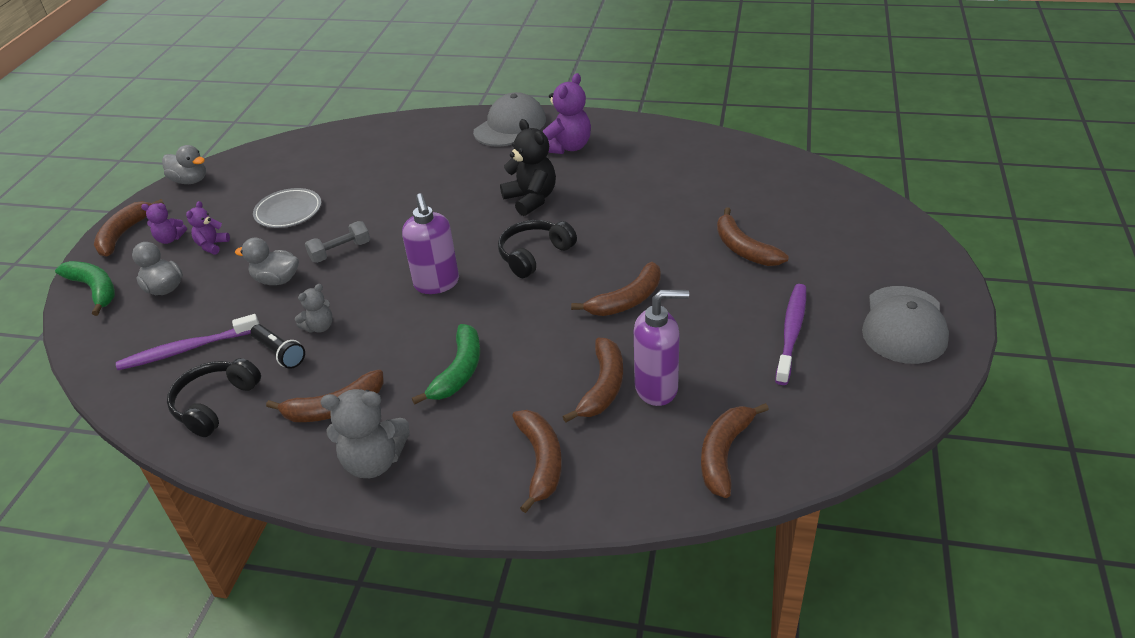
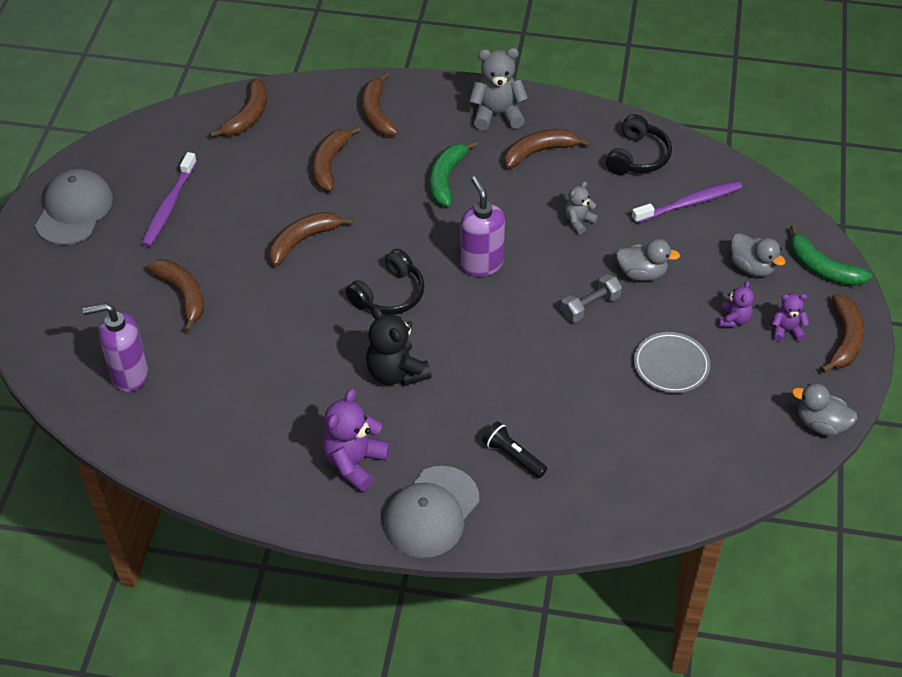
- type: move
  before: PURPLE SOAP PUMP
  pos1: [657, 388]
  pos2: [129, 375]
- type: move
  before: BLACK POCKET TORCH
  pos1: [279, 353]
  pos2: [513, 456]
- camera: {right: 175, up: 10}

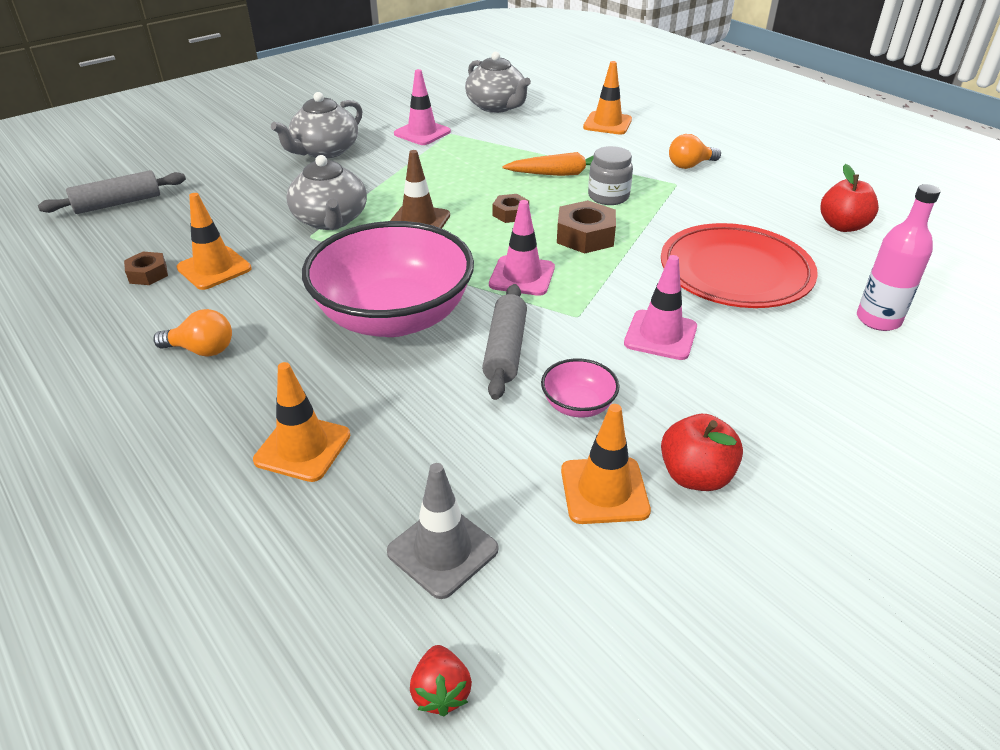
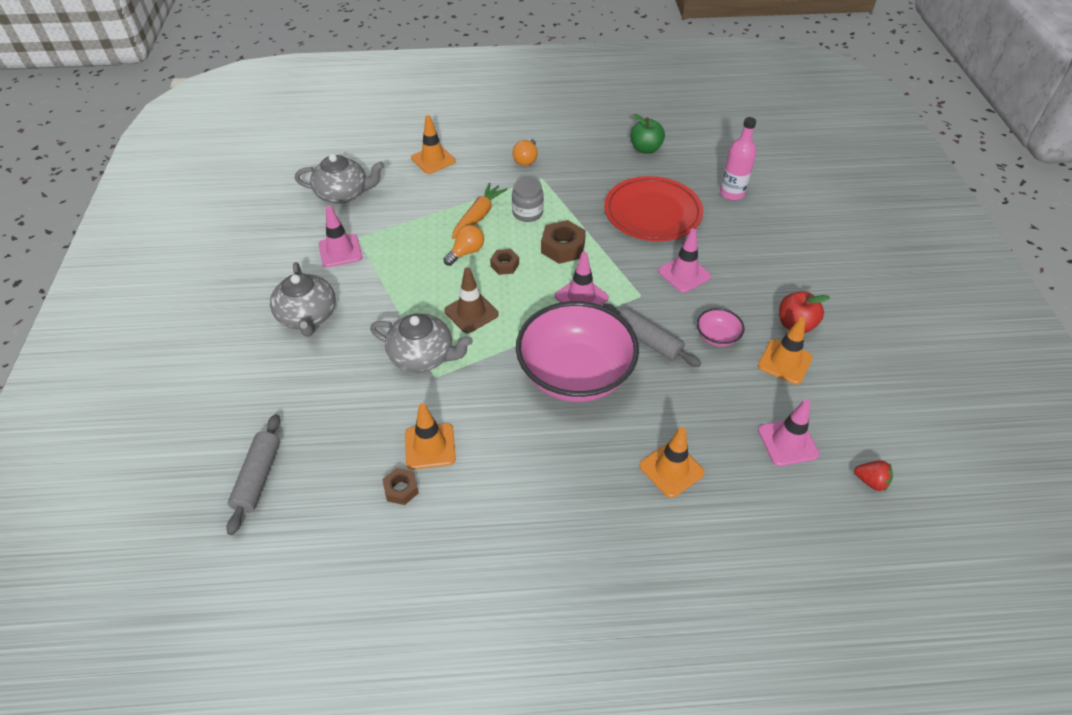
- type: move
  before: ORANGE-COLOURED LIGHTBULB
  pos1: [202, 350]
  pos2: [466, 252]
- type: recolor
  before: SCARLET TOY APPLE
  after: LEAF-GREEN TOY APPLE
  pos1: [842, 226]
  pos2: [645, 149]
- type: recolor
  before: GRAY ROAD CONE
  after: PINK ROAD CONE
  pos1: [442, 550]
  pos2: [788, 442]
- camera: {right: -55, up: 10}

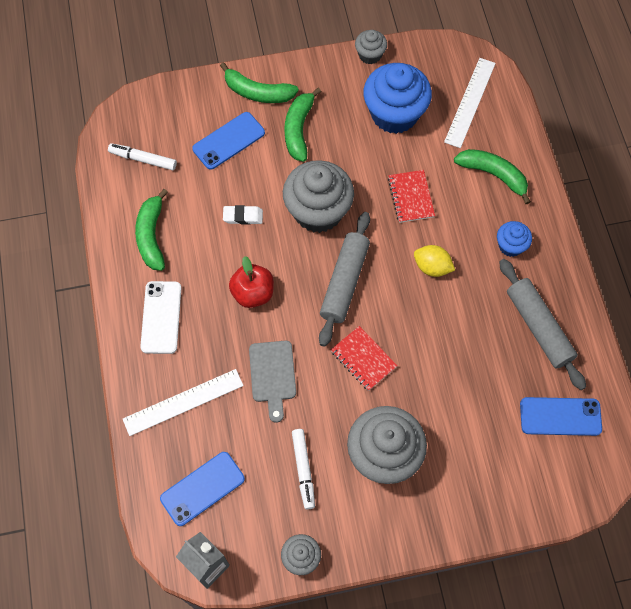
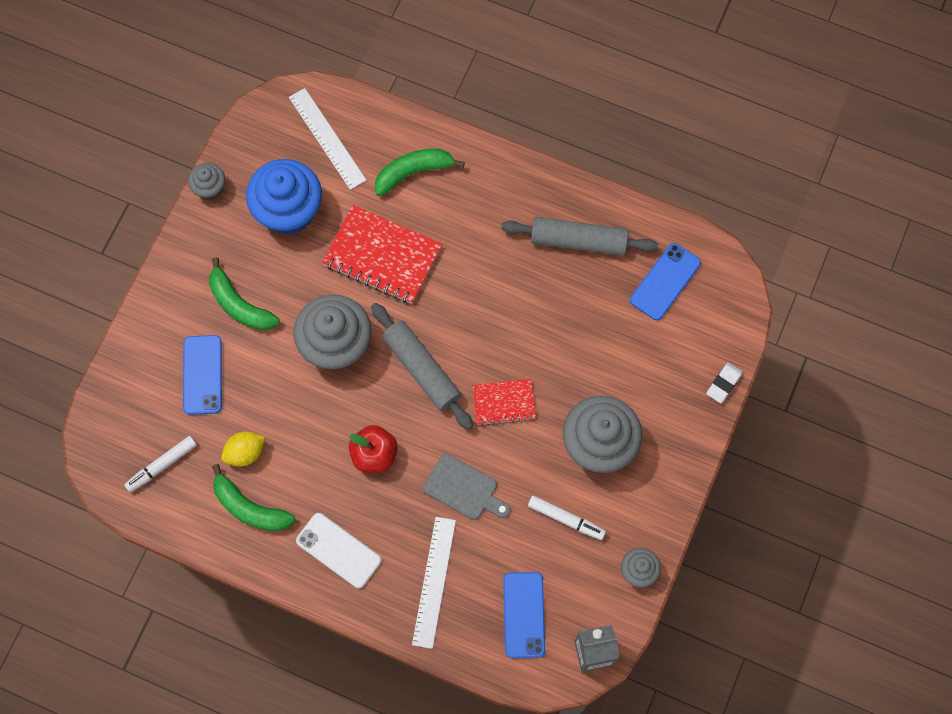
- type: move
  before: YELLOW CITRUS FRUIT
  pos1: [432, 267]
  pos2: [245, 452]
- type: resize
  before: SCARLET EXERCISE BOOK
  pos1: [411, 197]
  pos2: [382, 256]
  scale: 1.73
- type: move
  before: PURE WHITE ERASER
  pos1: [243, 216]
  pos2: [724, 384]
- type: delete
  before: LEAF-GREEN BANANA FRUIT
  pos1: [257, 92]
- type: delete
  before: BLUE MUFFIN
  pos1: [510, 246]
- camera: {right: -55, up: 5}

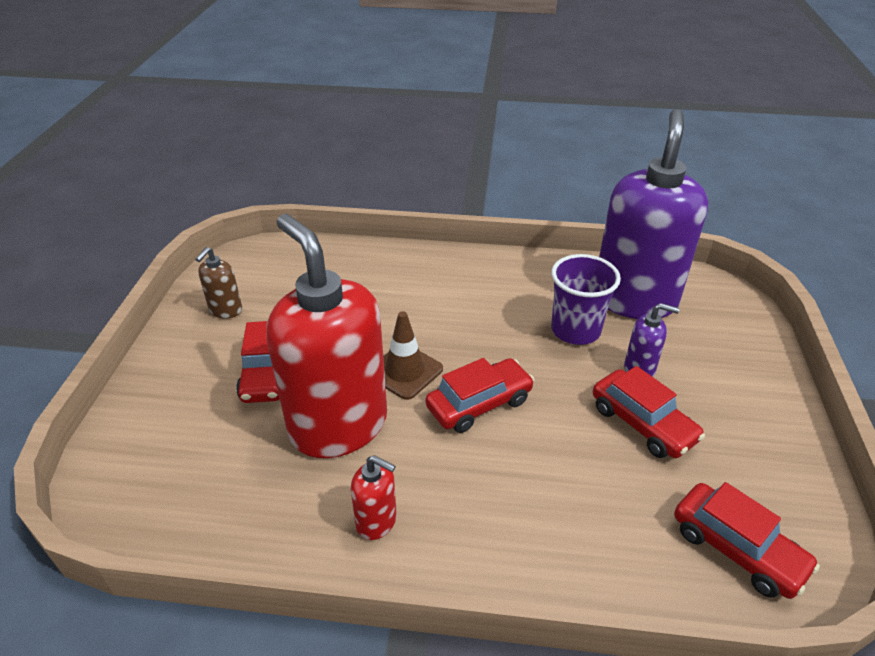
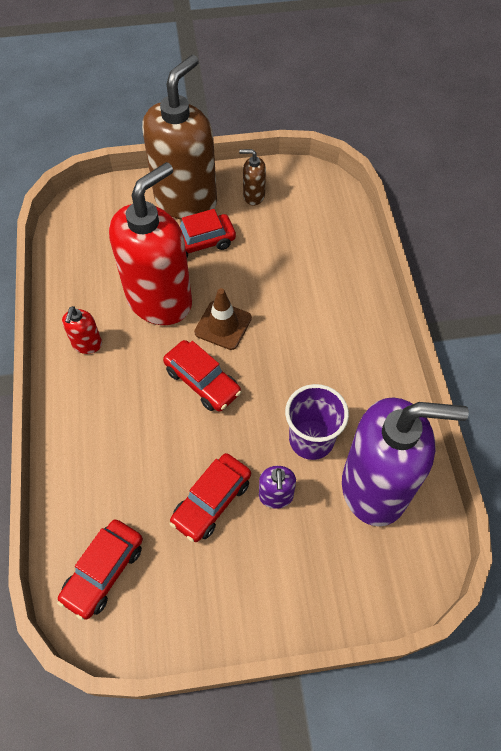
- type: insert
  after: RUSSET SOAP PUMP
  pos2: [186, 200]
- camera: {right: 75, up: 20}

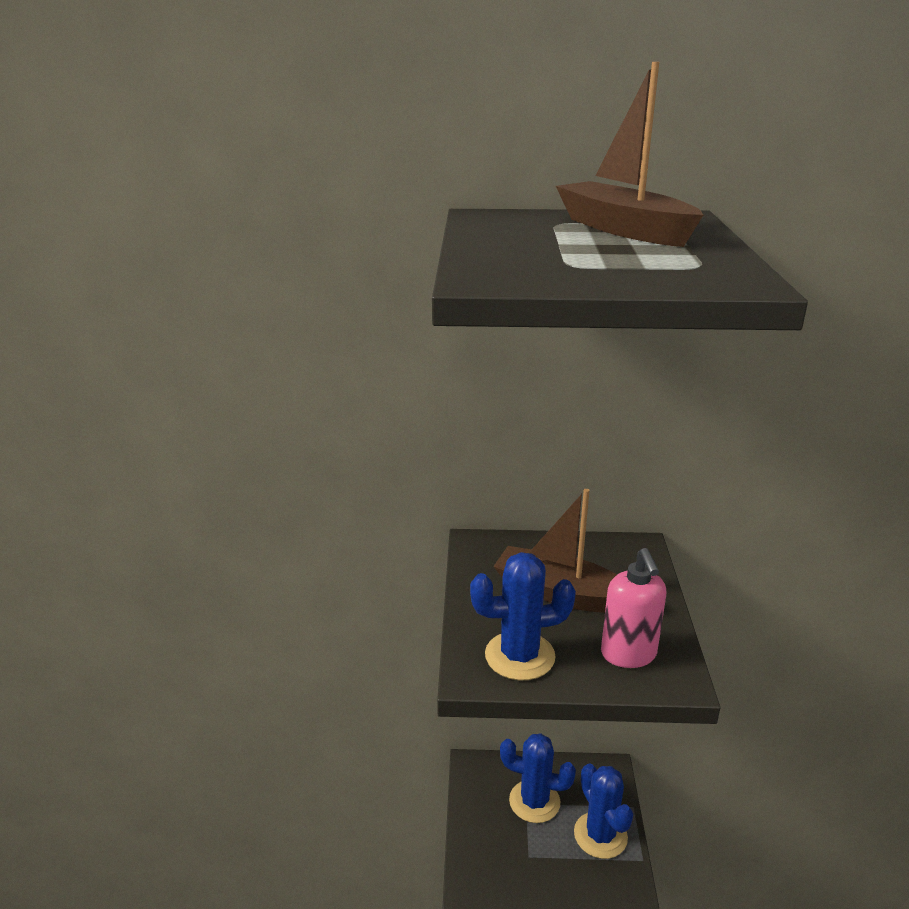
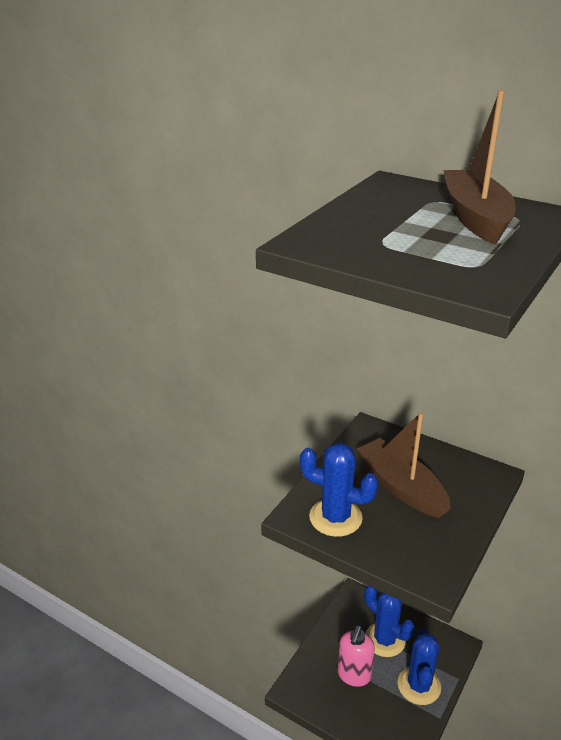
- type: move
  before: PINK SOAP PUMP
  pos1: [628, 654]
  pos2: [354, 675]
- camera: {right: 30, up: 5}

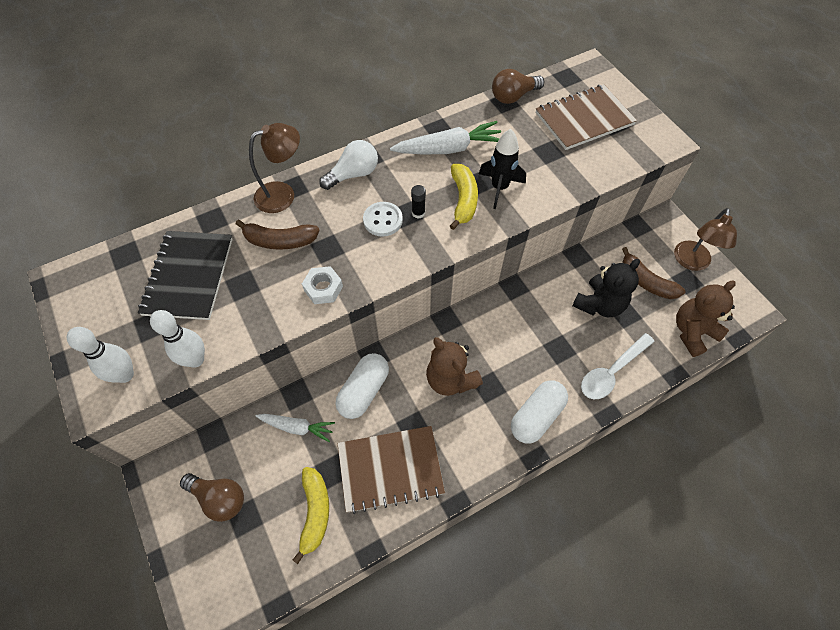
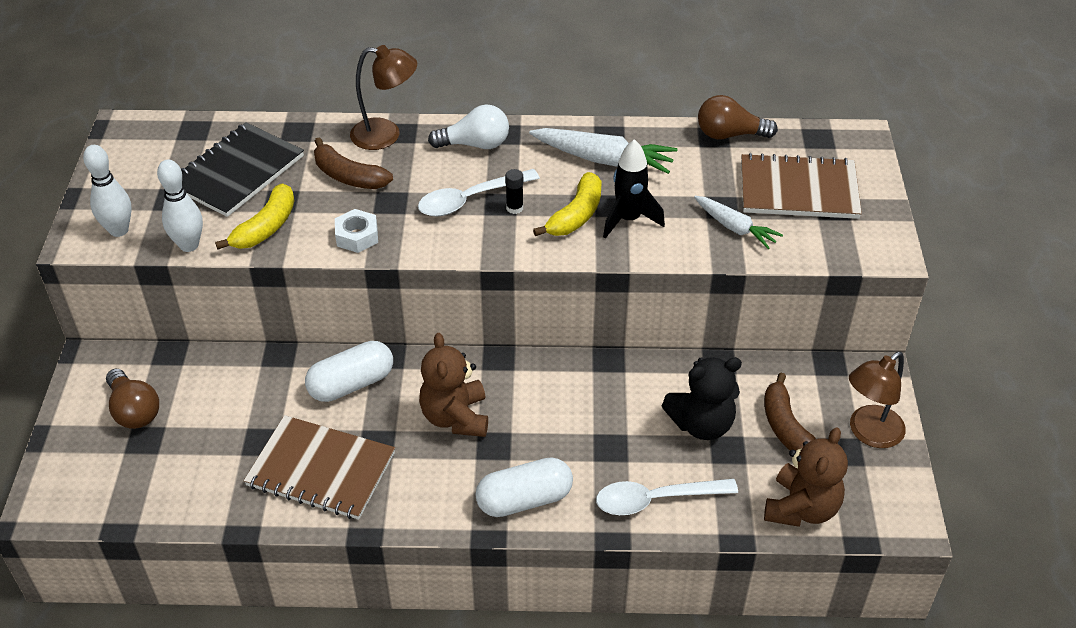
- type: move
  before: YELLOW BANANA FRUIT
  pos1: [315, 512]
  pos2: [266, 227]
- type: replace
  before: PURE WHITE SHIRT BUTTON
  after: PURE WHITE SPOON
  pos1: [383, 220]
  pos2: [470, 199]
- type: move
  before: PURE WHITE TOY CARROT
  pos1: [297, 427]
  pos2: [735, 228]
- type: rotate
  before: RUSSET TEDDY BEAR
  pos1: [692, 332]
  pos2: [801, 508]
  turn: 120
- camera: {right: 30, up: -15}

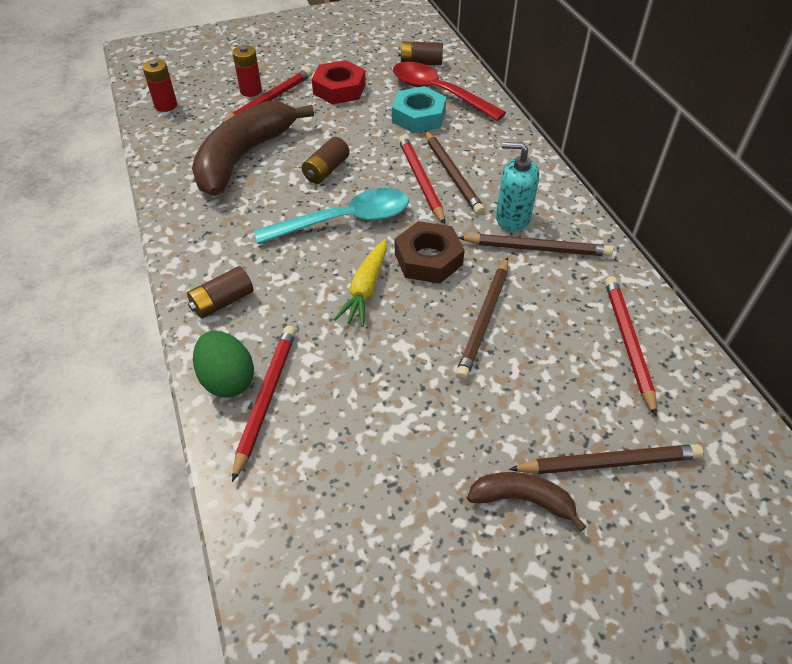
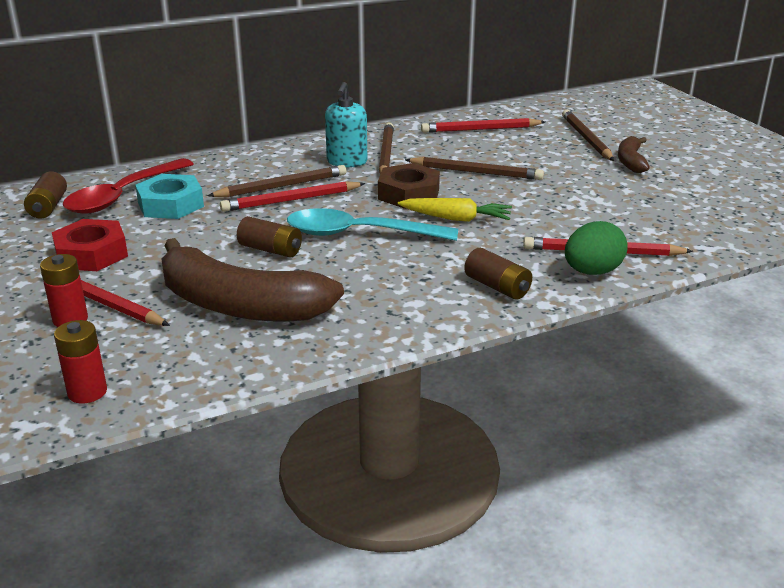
- type: rotate
  before: TURQUOISE SPOON
  pos1: [344, 220]
  pos2: [359, 234]
  turn: -60
- camera: {right: -95, up: -20}

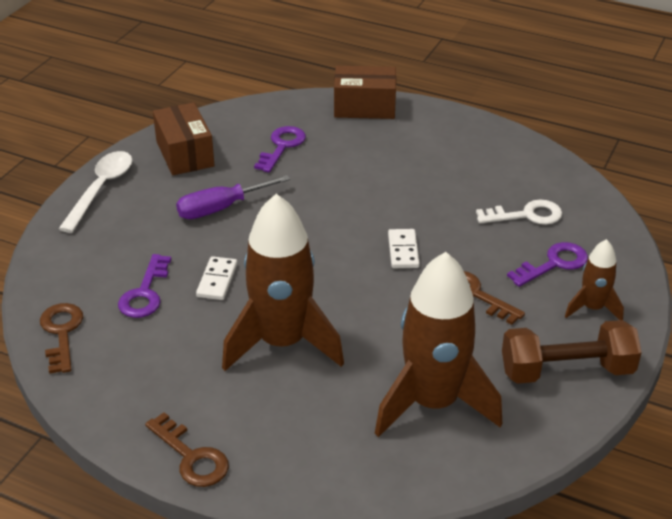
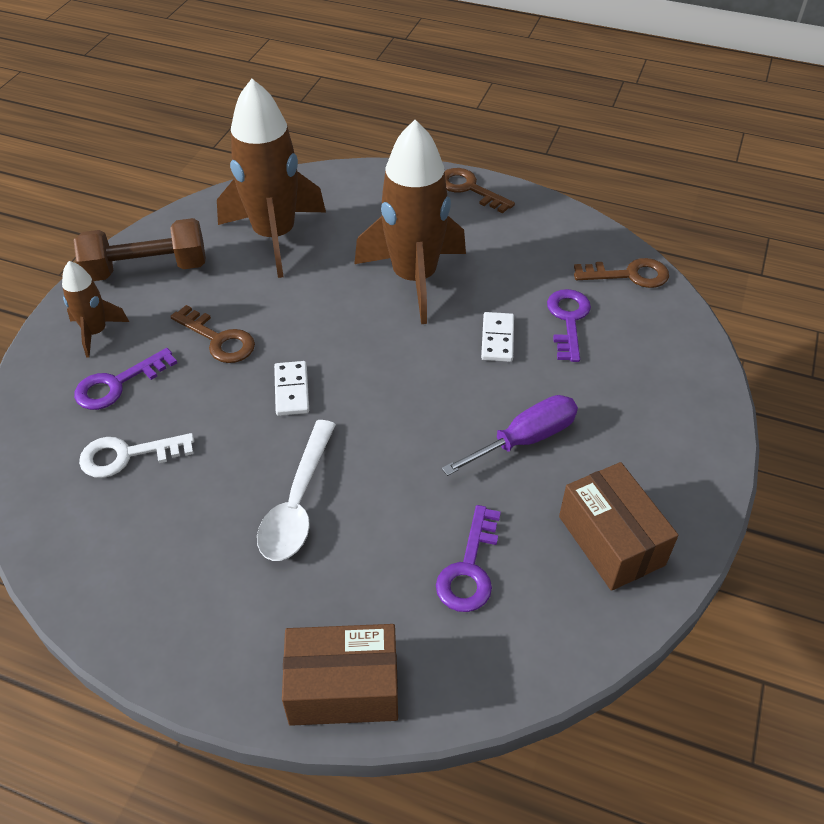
- type: move
  before: PURE WHITE SPOON
  pos1: [101, 189]
  pos2: [297, 503]
- type: rotate
  before: RUSSET DOOR KEY
  pos1: [61, 333]
  pos2: [629, 275]
  turn: -75
- camera: {right: 175, up: 10}

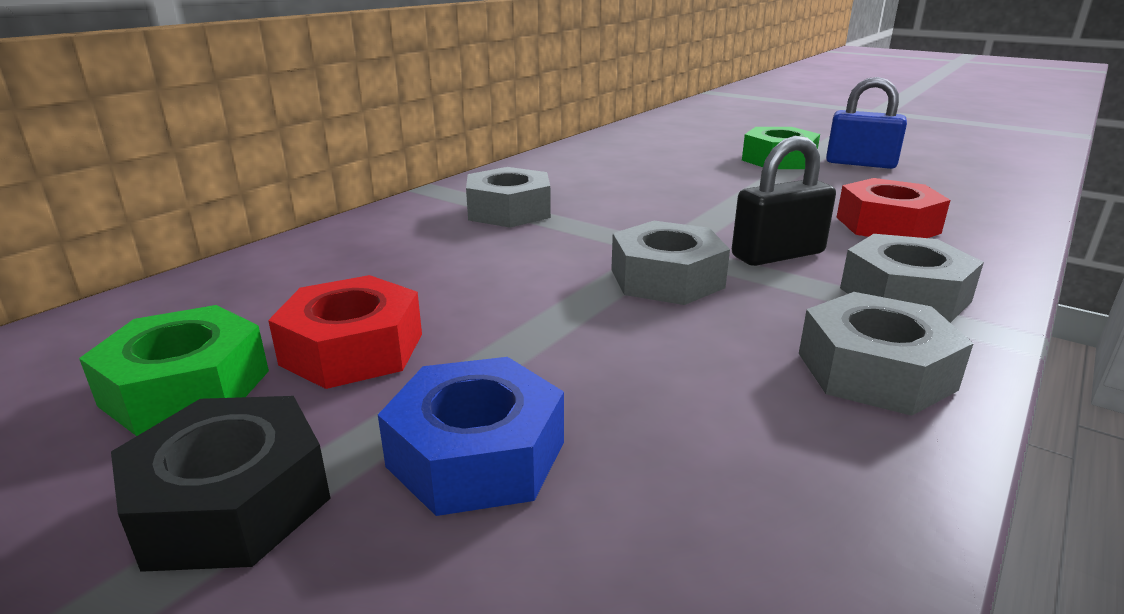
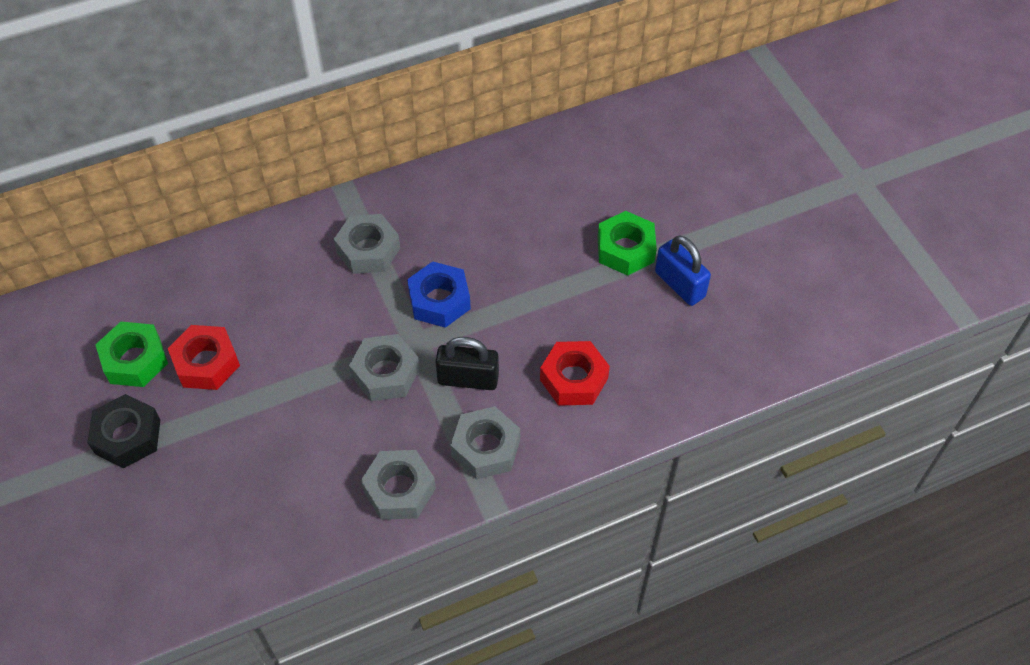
- type: move
  before: BLUE HEX NUT
  pos1: [476, 454]
  pos2: [439, 300]
- camera: {right: 30, up: 30}

